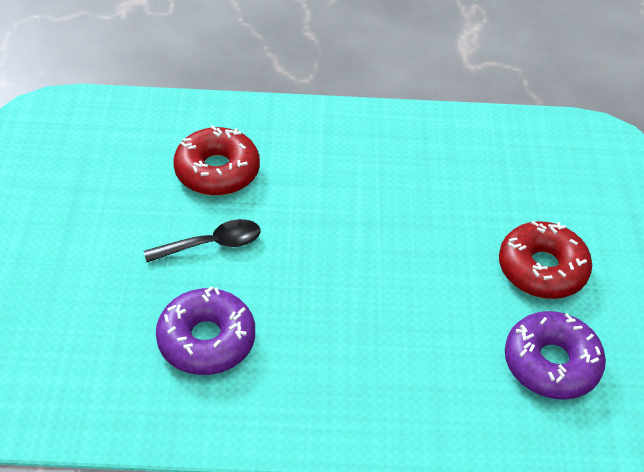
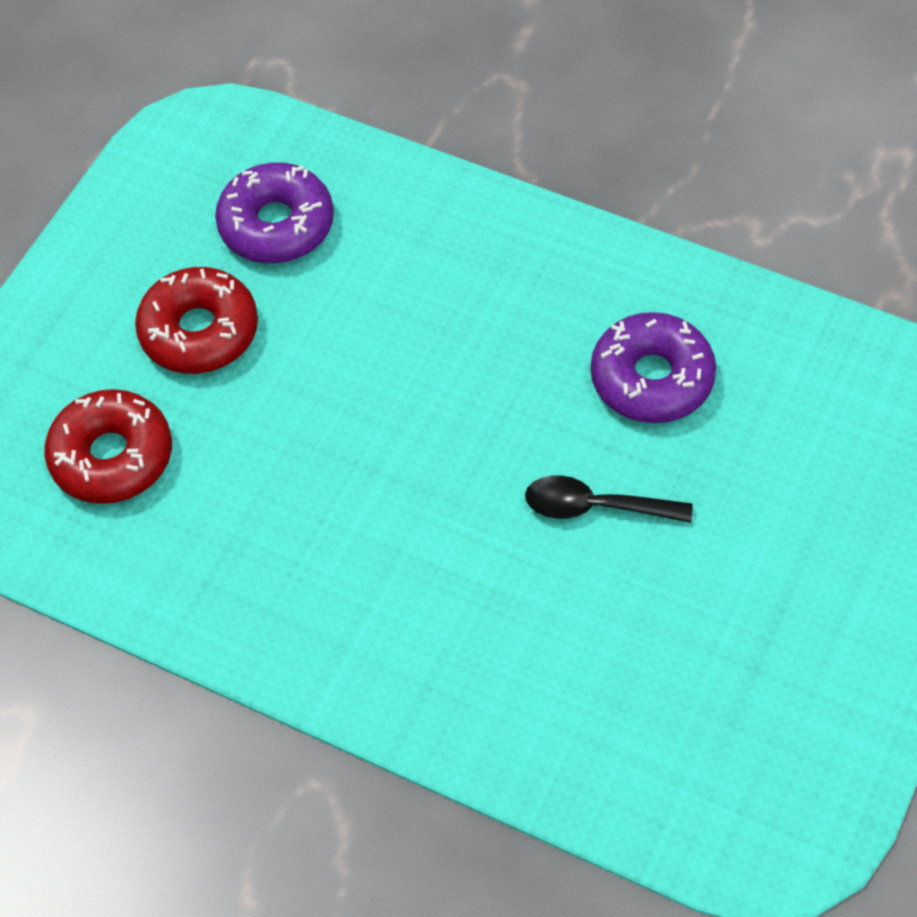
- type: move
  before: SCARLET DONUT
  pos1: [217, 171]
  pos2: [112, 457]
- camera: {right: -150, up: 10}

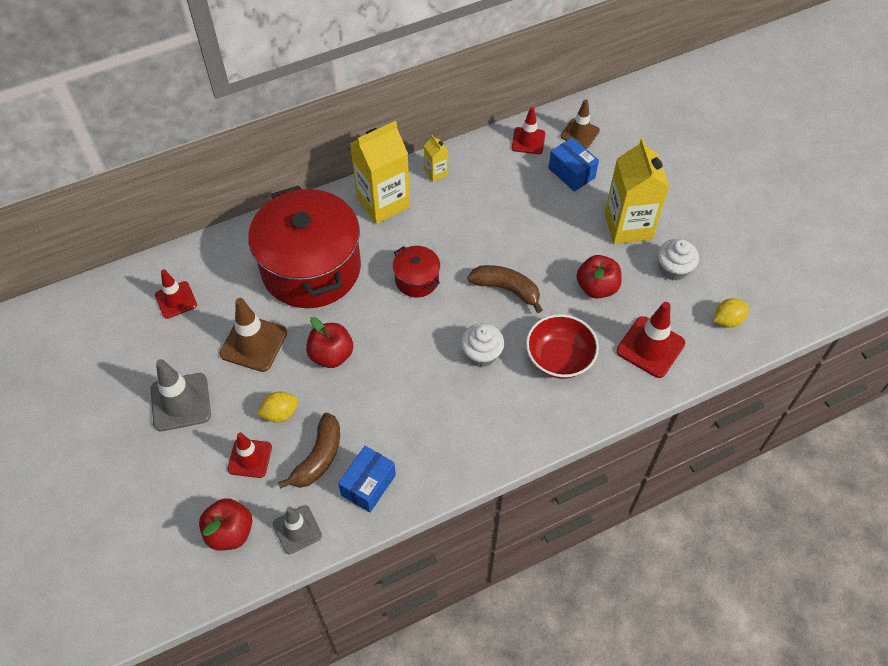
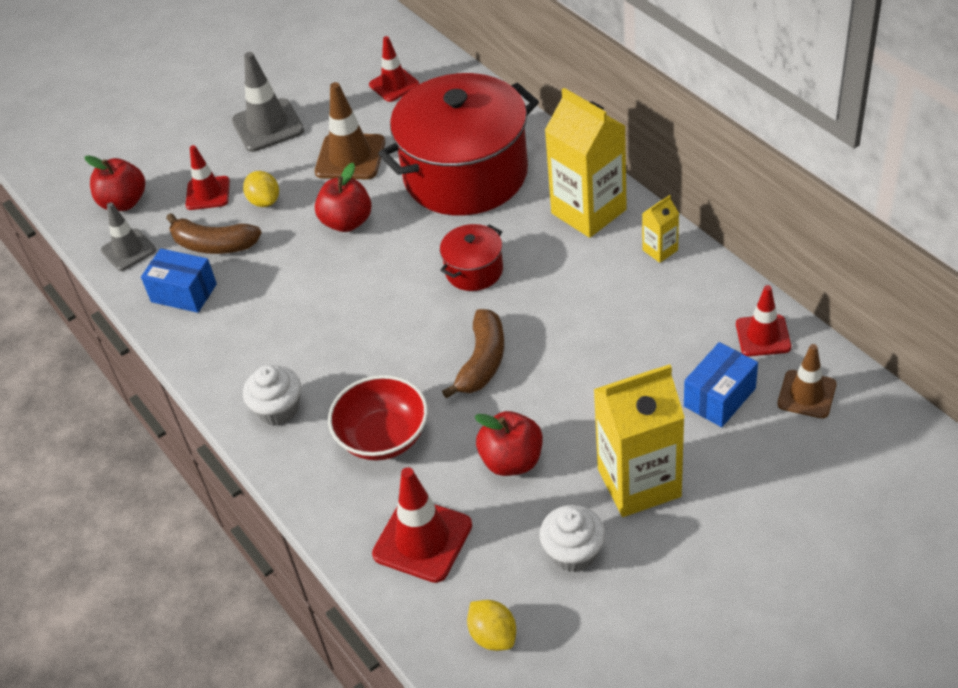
- type: move
  before: PURE WHITE MUFFIN
  pos1: [481, 354]
  pos2: [278, 409]
- camera: {right: 85, up: -10}

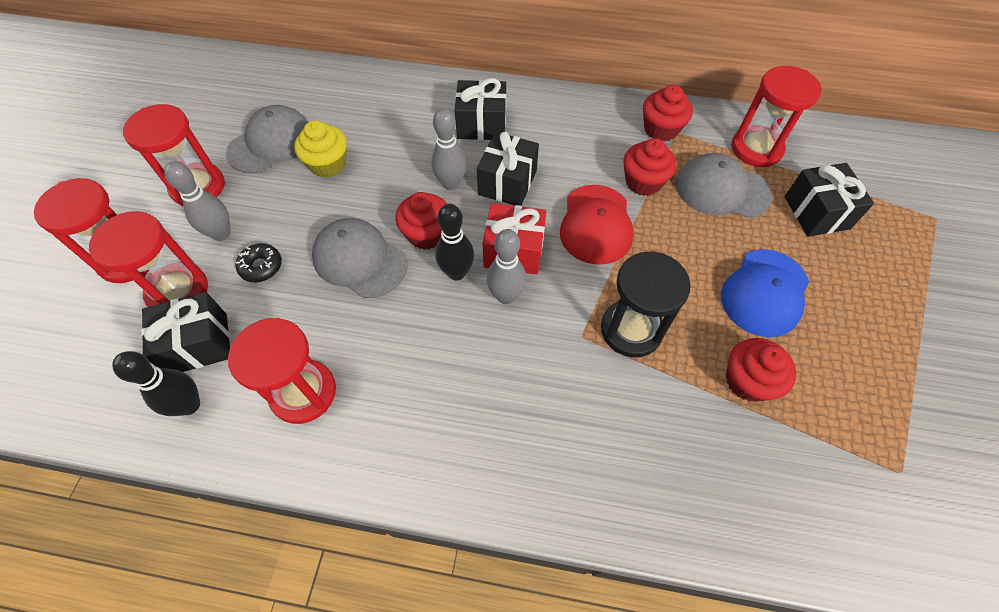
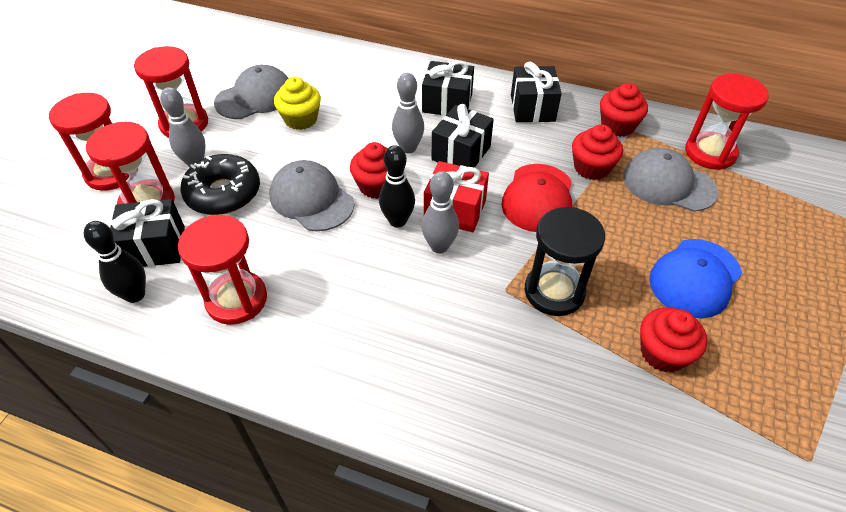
- type: resize
  before: BLACK DONUT
  pos1: [261, 266]
  pos2: [223, 193]
  scale: 1.9
- type: move
  before: BLACK GIFT
  pos1: [816, 212]
  pos2: [532, 108]
- camera: {right: 10, up: -10}

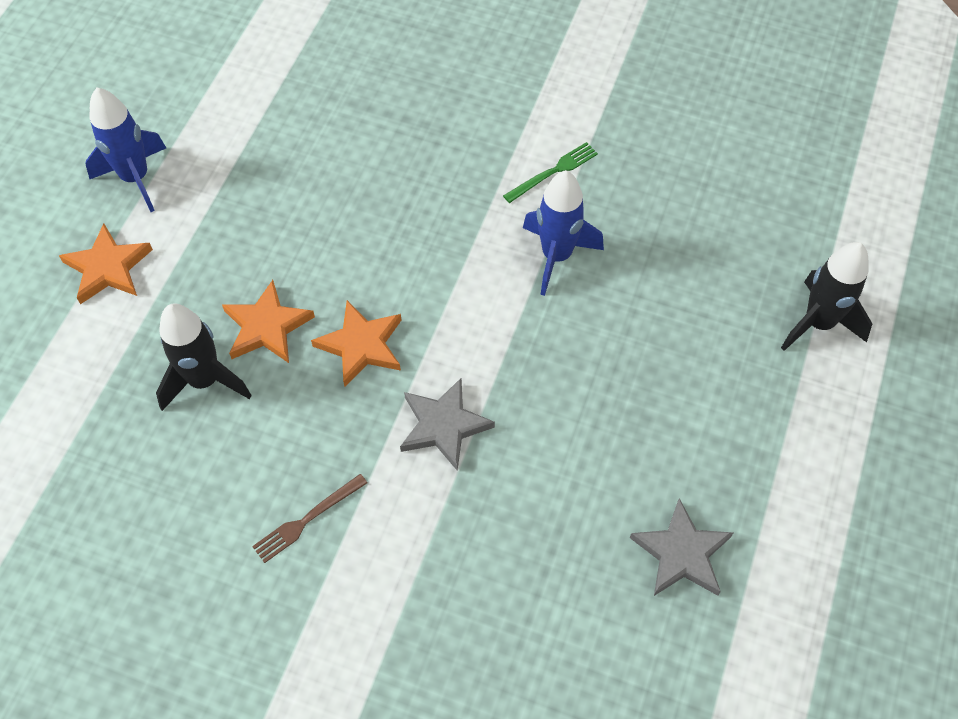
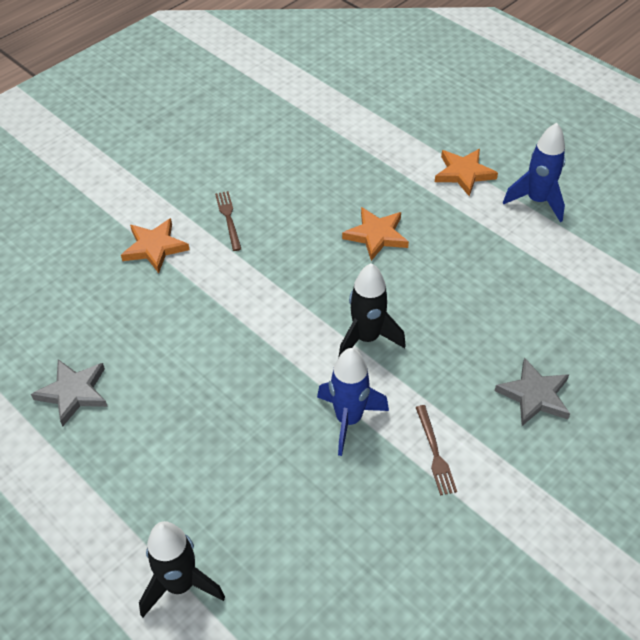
- type: move
  before: ORANGE-COLOURED STAR
  pos1: [361, 345]
  pos2: [154, 247]
- type: move
  before: BLACK TOY ROCKET
  pos1: [204, 380]
  pos2: [367, 338]
- type: recolor
  before: LEAF-GREEN FORK
  after: RUSSET FORK
  pos1: [553, 172]
  pos2: [435, 453]
- type: move
  before: GRAY STAR
  pos1: [443, 426]
  pos2: [534, 395]
- camera: {right: 115, up: -10}

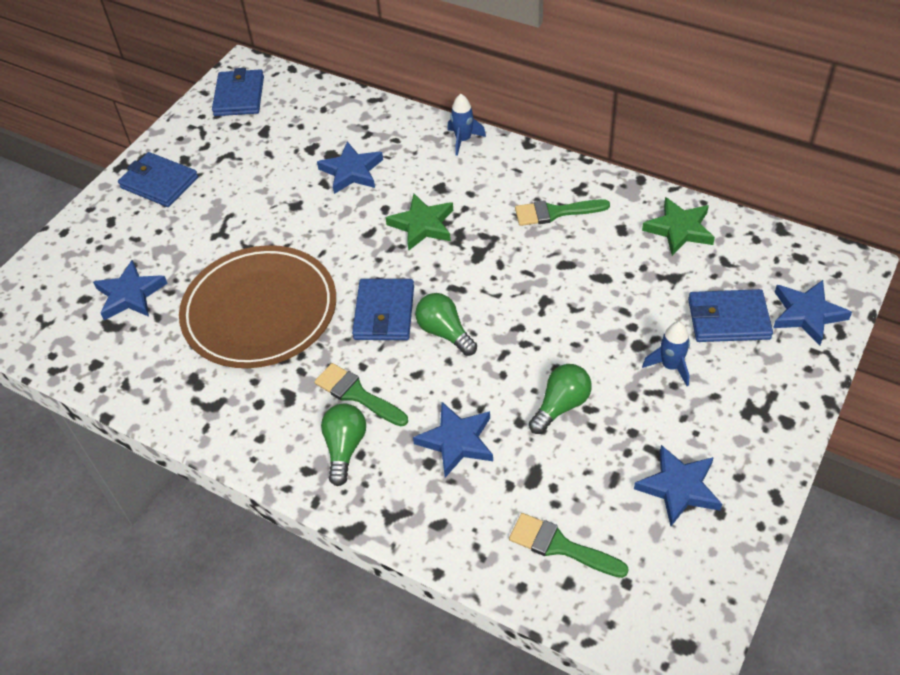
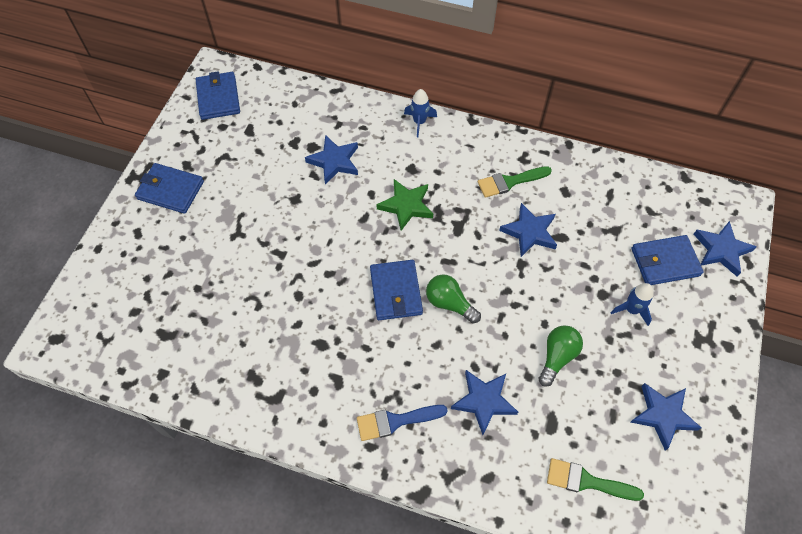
- type: replace
  before: LEAF-GREEN LIGHTBULB
  after: BLUE BRUSH
  pos1: [345, 448]
  pos2: [396, 421]
- type: move
  before: BLUE STAR
  pos1: [130, 295]
  pos2: [529, 232]
- type: delete
  before: RUSSET PLATE
  pos1: [260, 311]
- type: delete
  before: LEAF-GREEN BRUSH
  pos1: [357, 394]
- type: delete
  before: LEAF-GREEN STAR
  pos1: [679, 229]
- camera: {right: -15, up: 10}

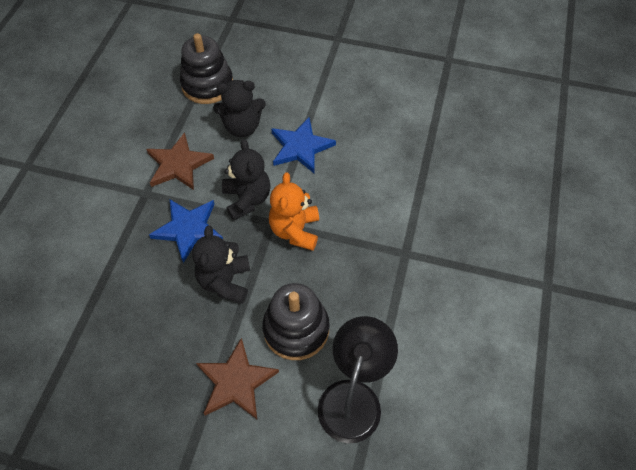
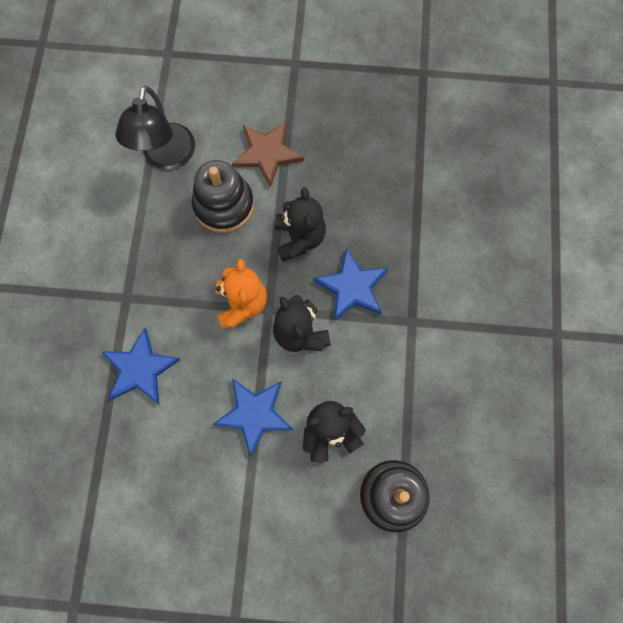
- type: insert
  after: BLUE STAR
  pos2: [140, 369]
- type: delete
  before: RUSSET STAR
  pos1: [178, 164]
- camera: {right: 170, up: 15}

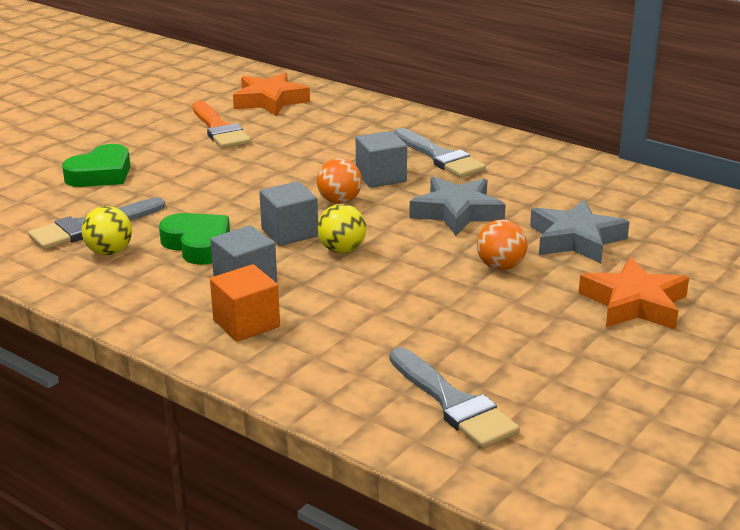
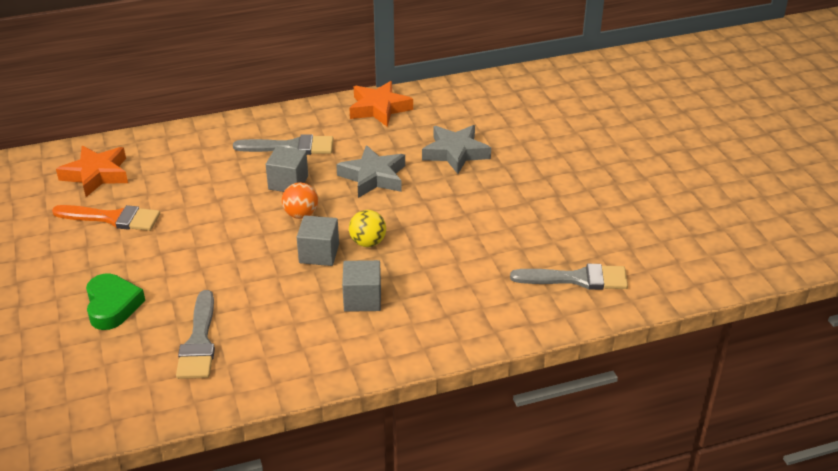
- type: move
  before: ORANGE-COLOURED STAR
  pos1: [634, 304]
  pos2: [379, 108]
- type: delete
  before: YELLOW PLAY BALL
  pos1: [109, 252]
- type: delete
  before: LEAF-GREEN LOVE HEART
  pos1: [198, 245]
- type: delete
  before: ORANGE-COLOURED CUBE
  pos1: [246, 323]
- type: delete
  before: ORANGE-COLOURED PLAY BALL
  pos1: [500, 266]
- camera: {right: -55, up: 10}

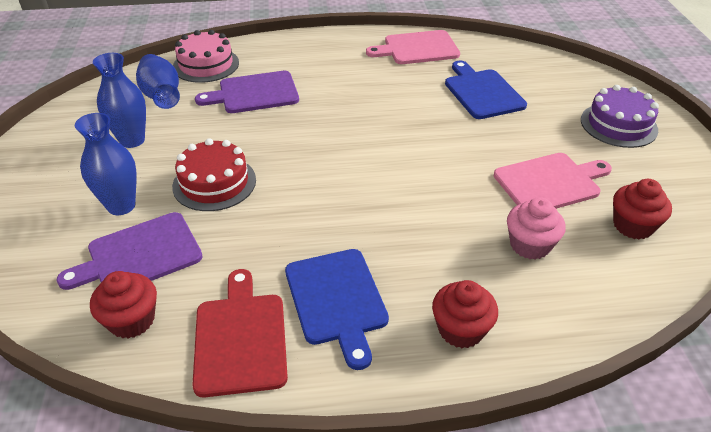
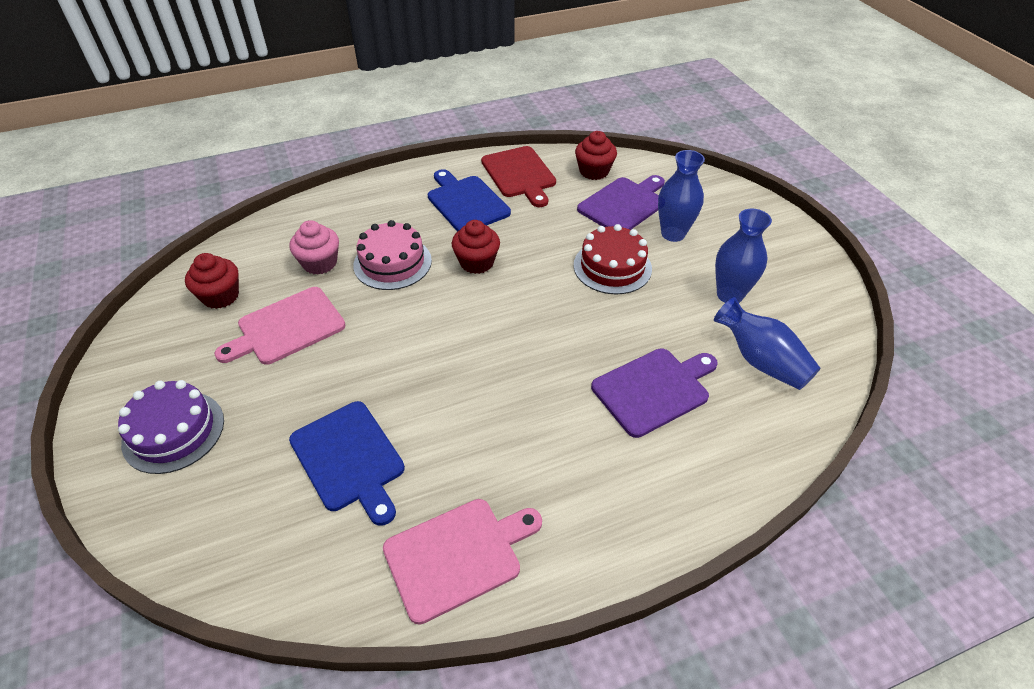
- type: move
  before: PINK LAYER CAKE
  pos1: [206, 65]
  pos2: [392, 263]
- type: move
  before: SCARLET MUFFIN
  pos1: [461, 330]
  pos2: [477, 262]
- camera: {right: 165, up: 5}

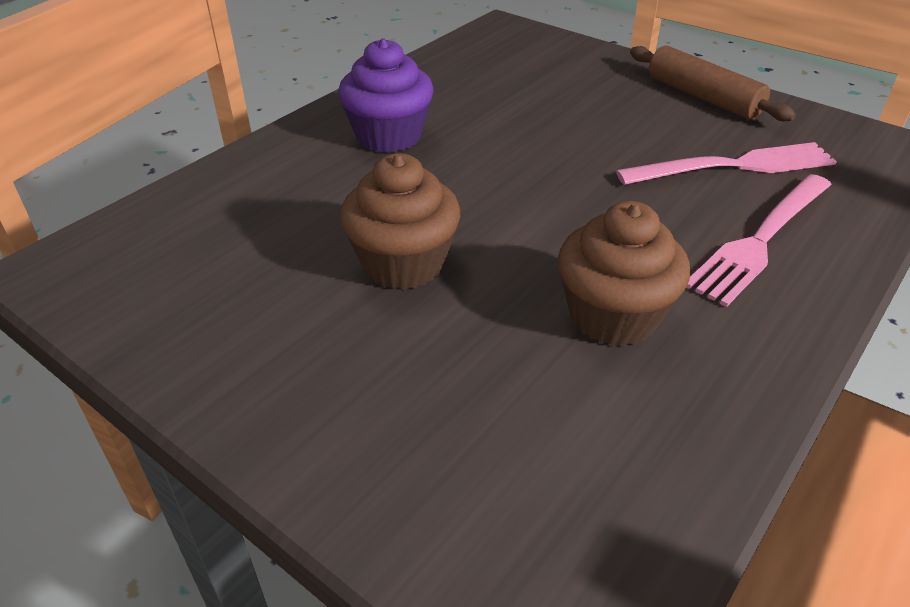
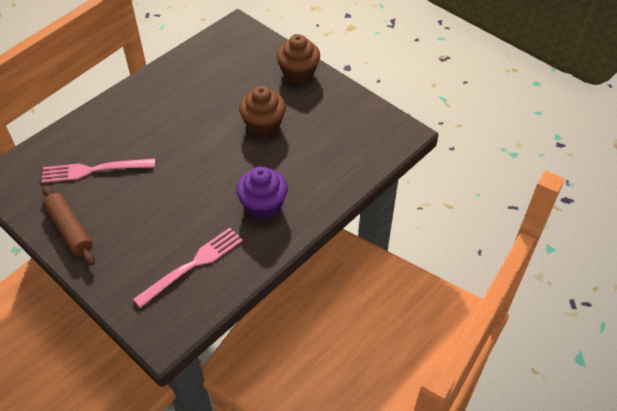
- type: move
  before: PINK FORK
  pos1: [760, 241]
  pos2: [193, 264]
- type: move
  before: RUSSET MUFFIN
  pos1: [613, 315]
  pos2: [298, 73]
- camera: {right: -175, up: 10}

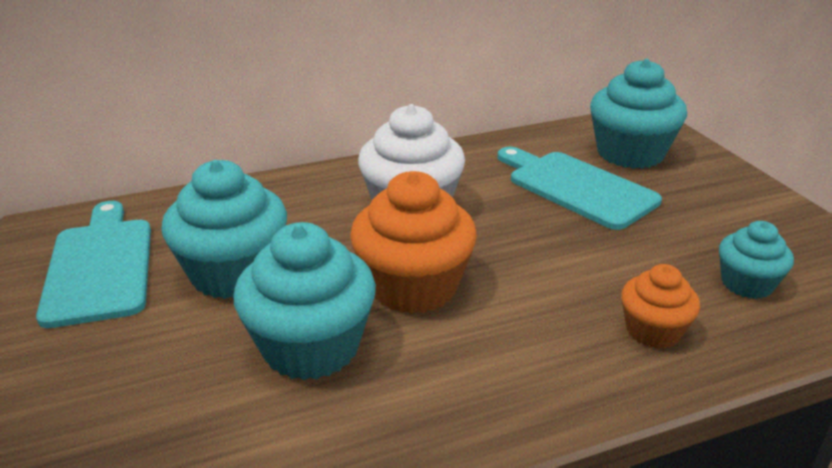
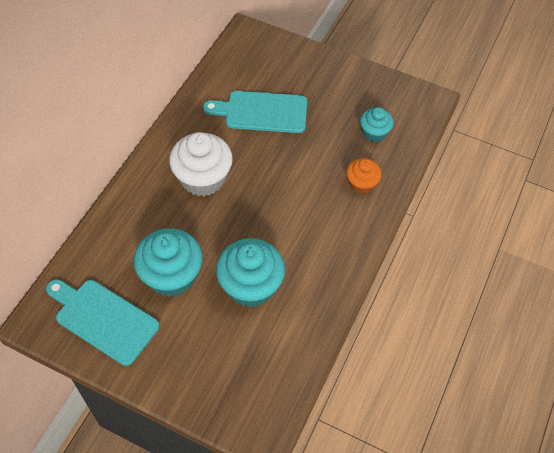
- type: delete
  before: ORANGE-COLOURED MUFFIN
  pos1: [413, 287]
- type: delete
  before: TURQUOISE MUFFIN
  pos1: [630, 153]
- camera: {right: -45, up: 25}

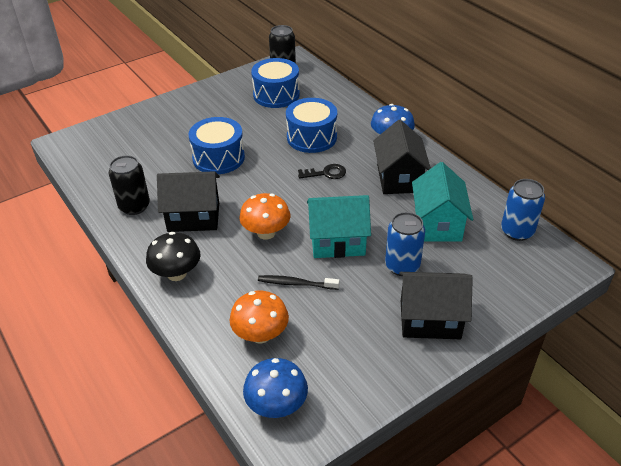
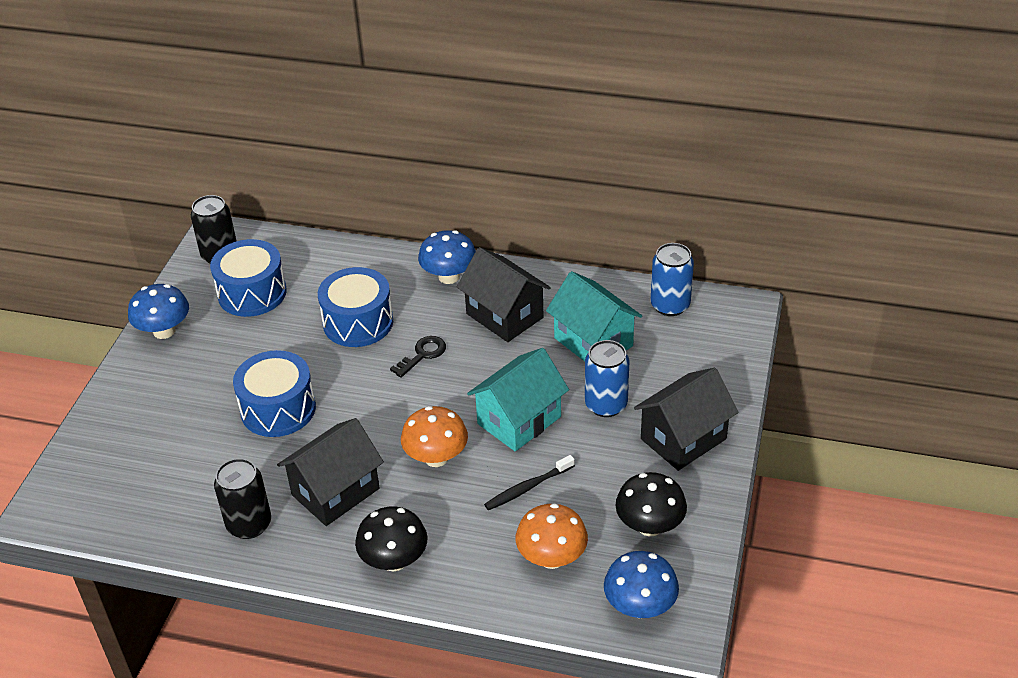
- type: insert
  after: BLUE FUNGUS
  pos2: [164, 331]
- type: insert
  after: BLACK FUNGUS
  pos2: [649, 526]
- camera: {right: -40, up: 0}

